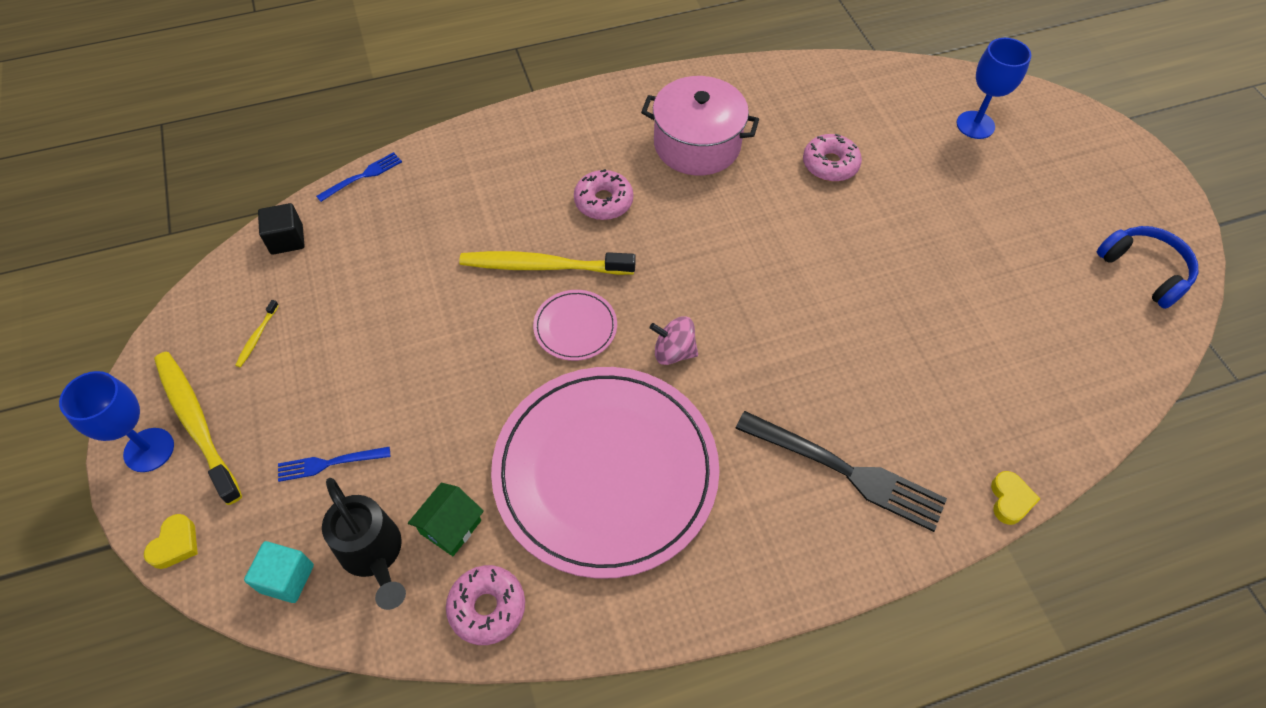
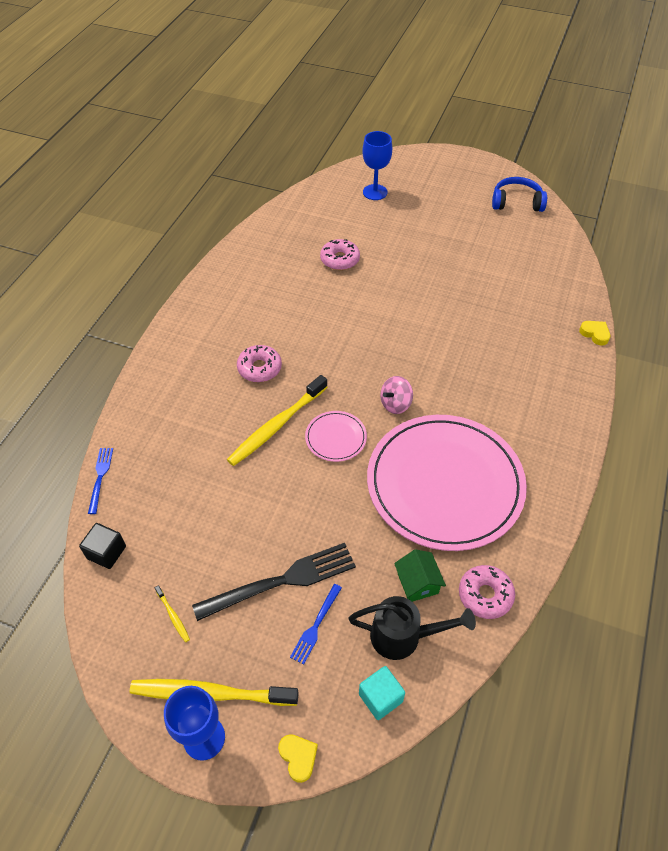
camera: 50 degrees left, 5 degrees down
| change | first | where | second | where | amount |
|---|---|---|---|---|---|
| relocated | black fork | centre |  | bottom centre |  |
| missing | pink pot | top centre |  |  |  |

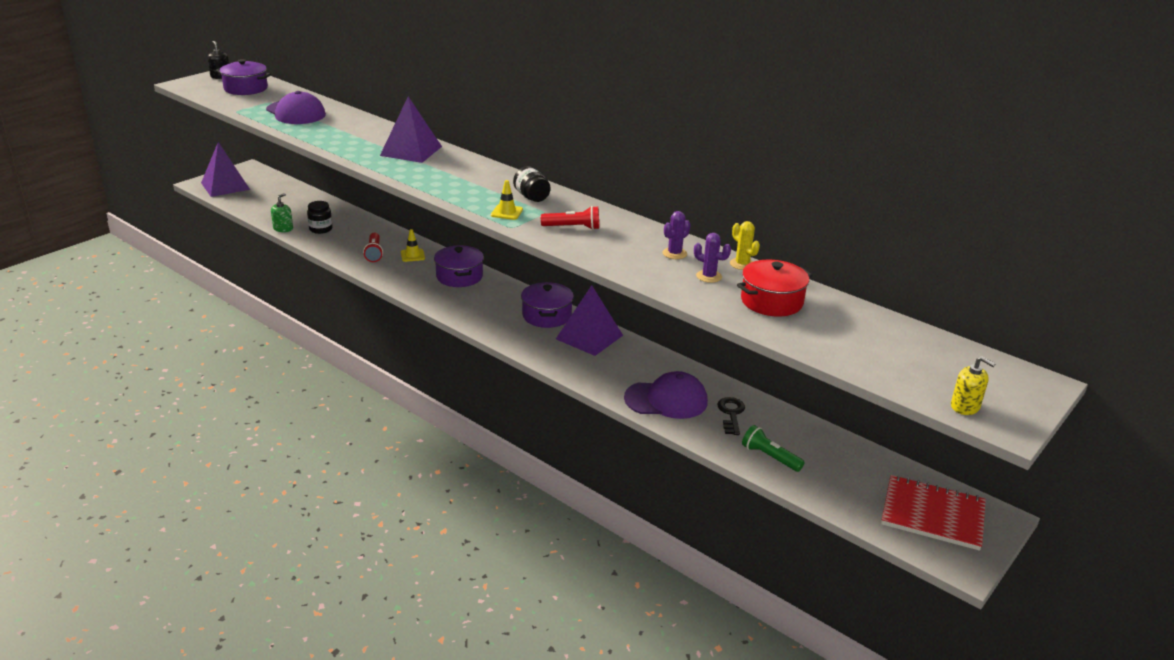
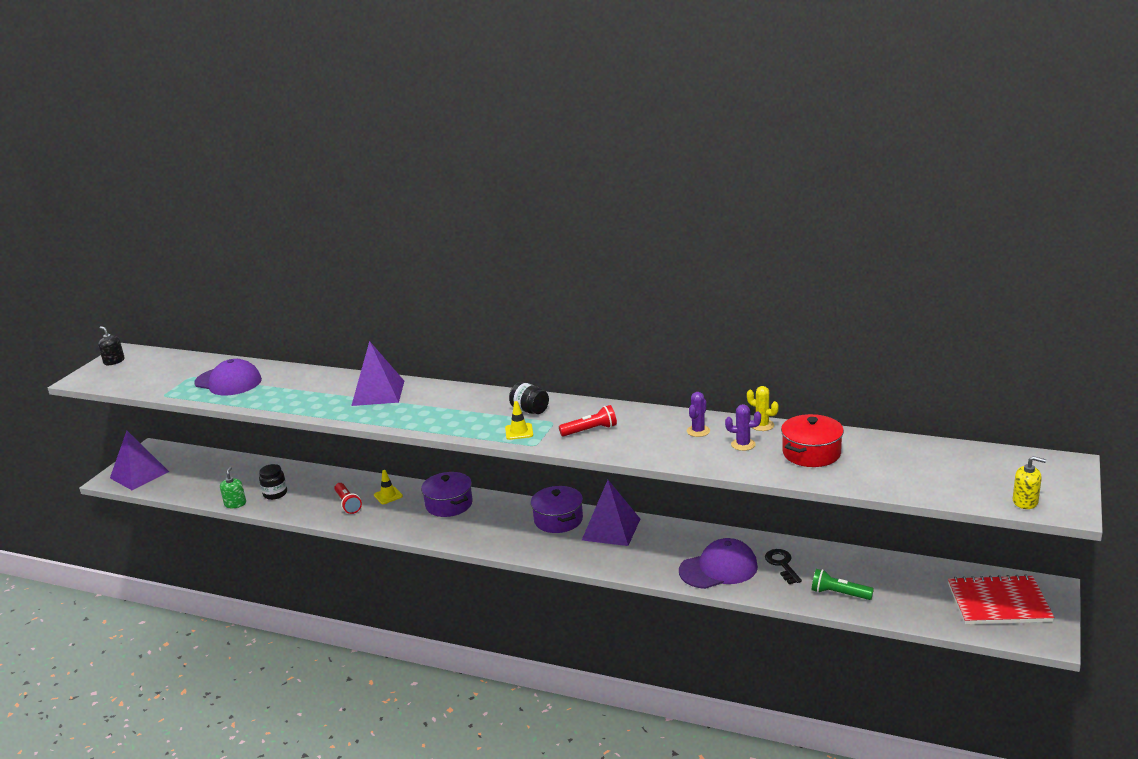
camera: 15 degrees left, 5 degrees down
| change | first | where | second | where | amount |
|---|---|---|---|---|---|
| missing | purple pot (no. 1 from left) | top left |  |  |  |

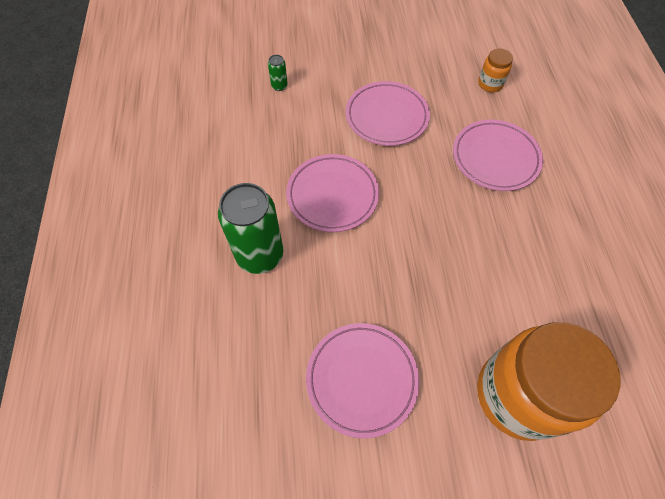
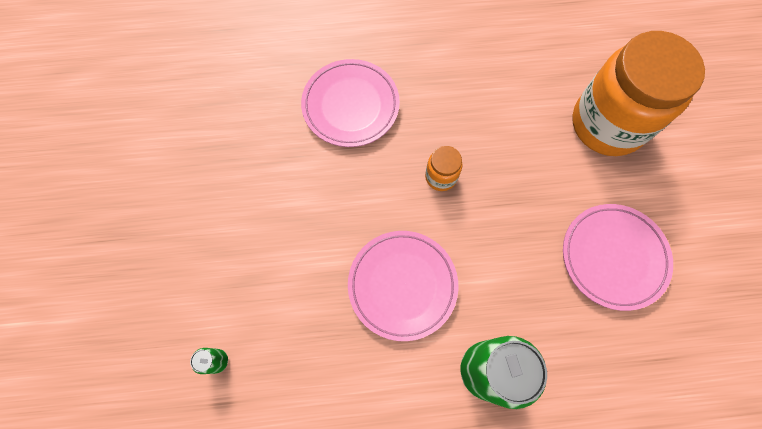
camera: 90 degrees left, 10 degrees up
| change | first | where | second | where | amount |
|---|---|---|---|---|---|
| relocated | orange jar (no. 1 from left) | top right |  | centre |  |
| missing | pink plate (no. 3 from left) | top centre |  |  |  |

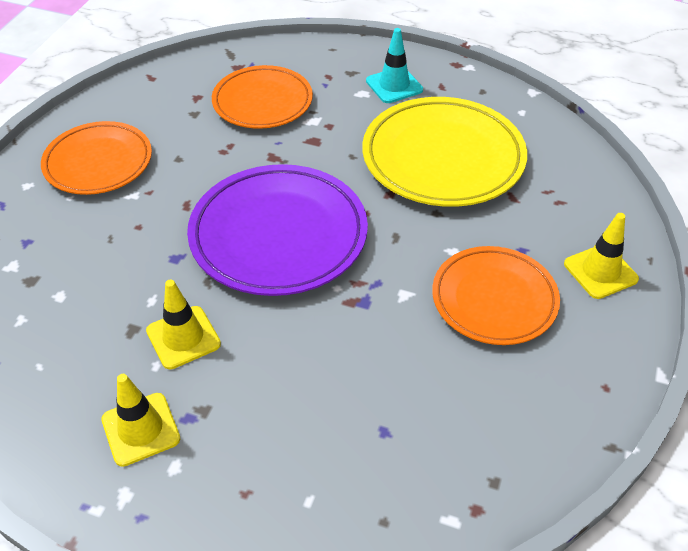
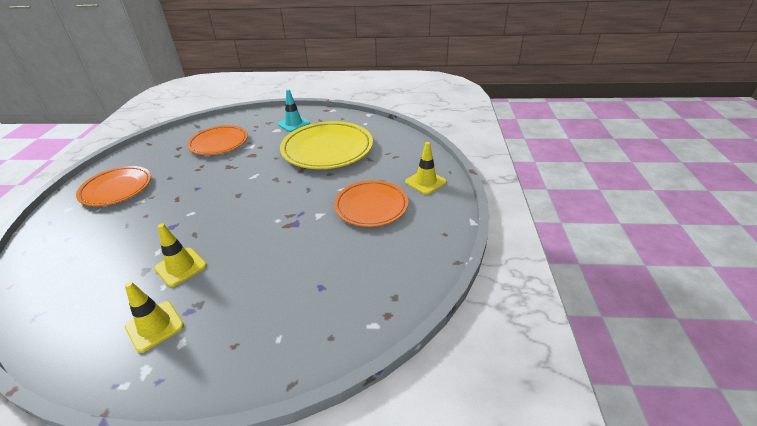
camera: 15 degrees left, 10 degrees down
| change | first | where | second | where | amount |
|---|---|---|---|---|---|
| missing | purple plate | centre |  |  |  |

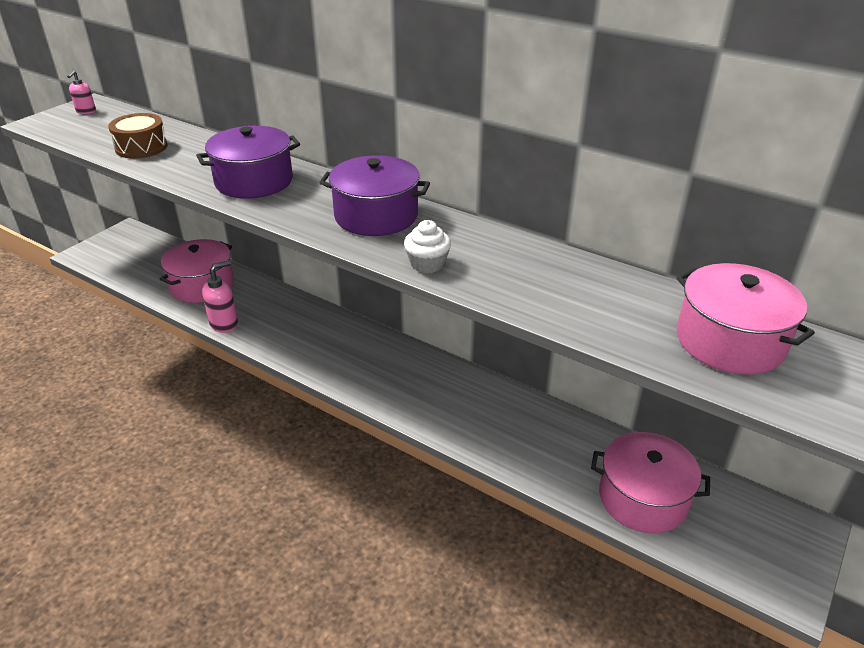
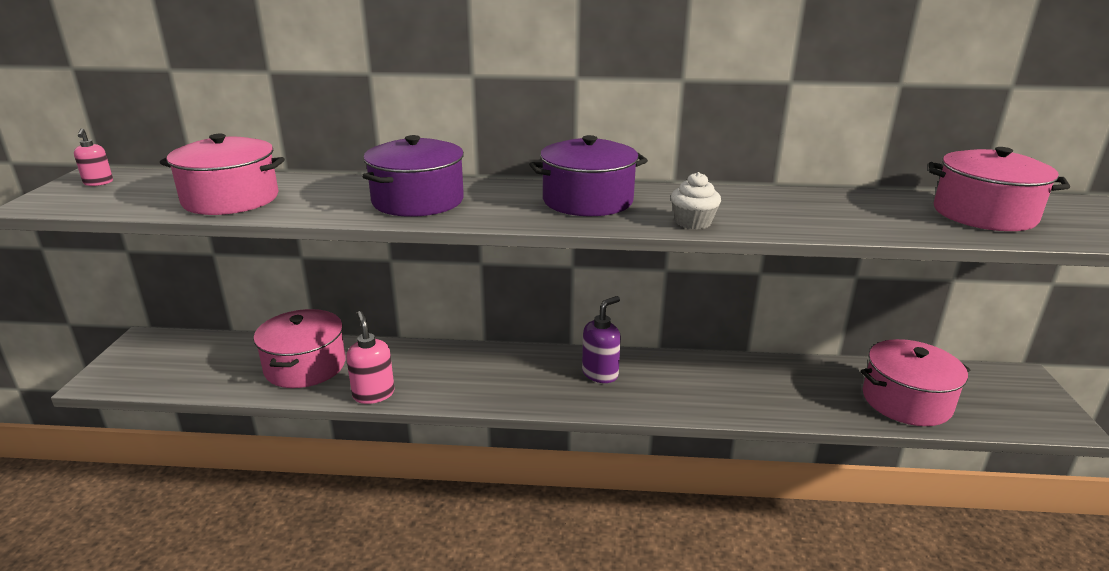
camera: 30 degrees left, 10 degrees down
| change | first | where | second | where | amount |
|---|---|---|---|---|---|
| exchanged | brown drum | top left | pink pot (no. 1 from left) | top left |  |
| spun | pink soap dispenser (no. 2 from left) | middle left |  | centre | 45 degrees counterclockwise |
| appeared |  |  | purple soap dispenser | centre |  |

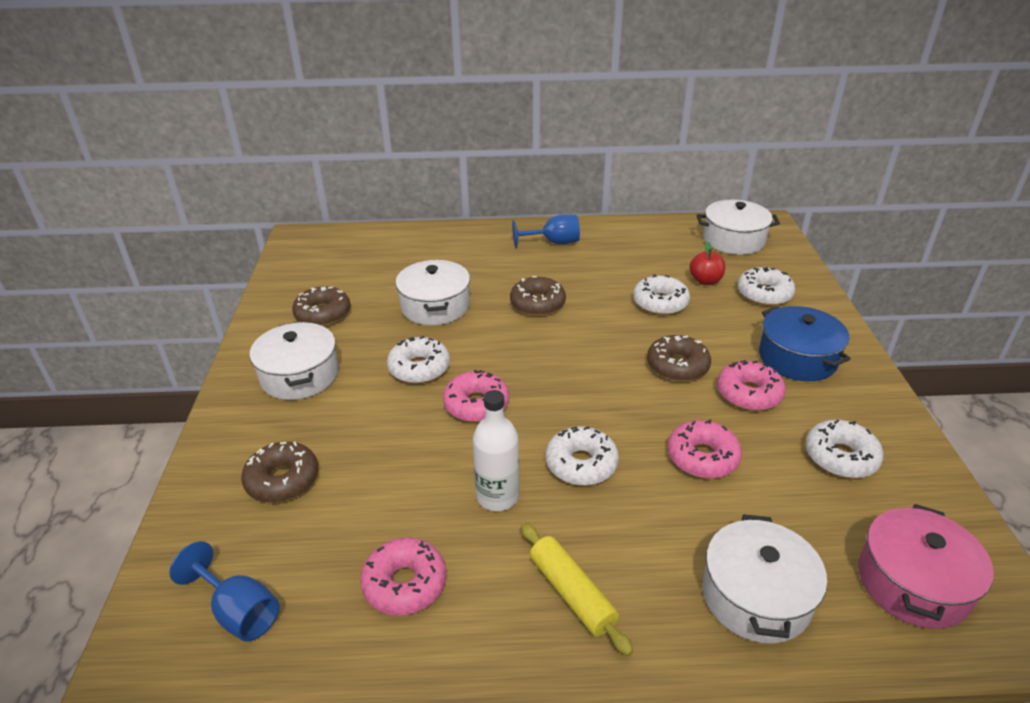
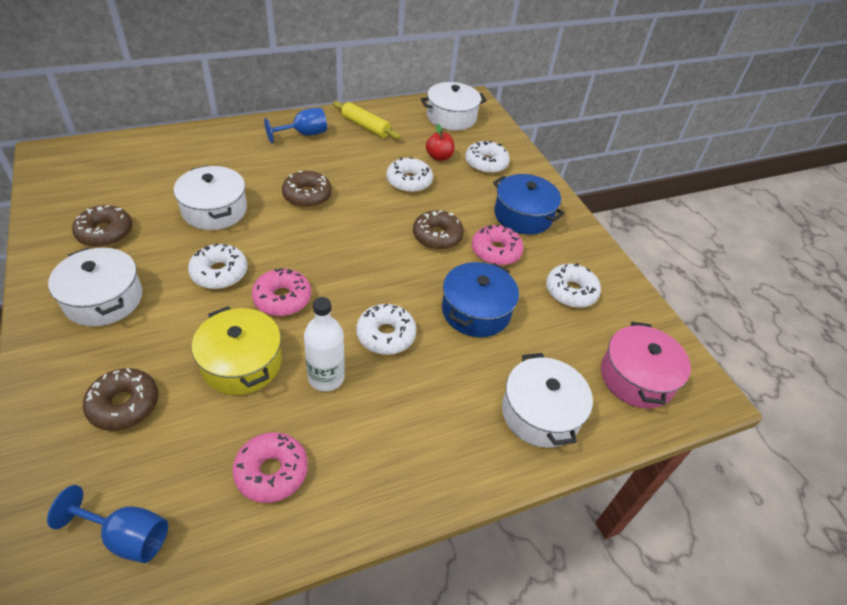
camera: 25 degrees left, 10 degrees up
| change | first | where | second | where | amount |
|---|---|---|---|---|---|
| appeared |  |  | yellow pot | middle left |  |
| relocated | yellow rolling pin | bottom centre |  | top centre |  |
| exchanged | pink donut (no. 3 from left) | middle right | blue pot (no. 1 from left) | centre |  |

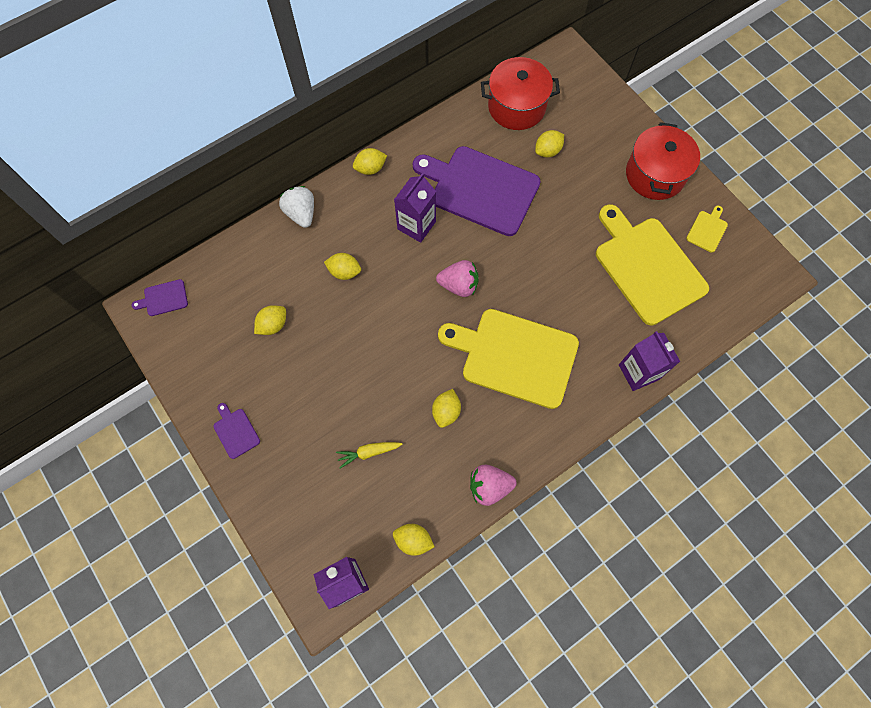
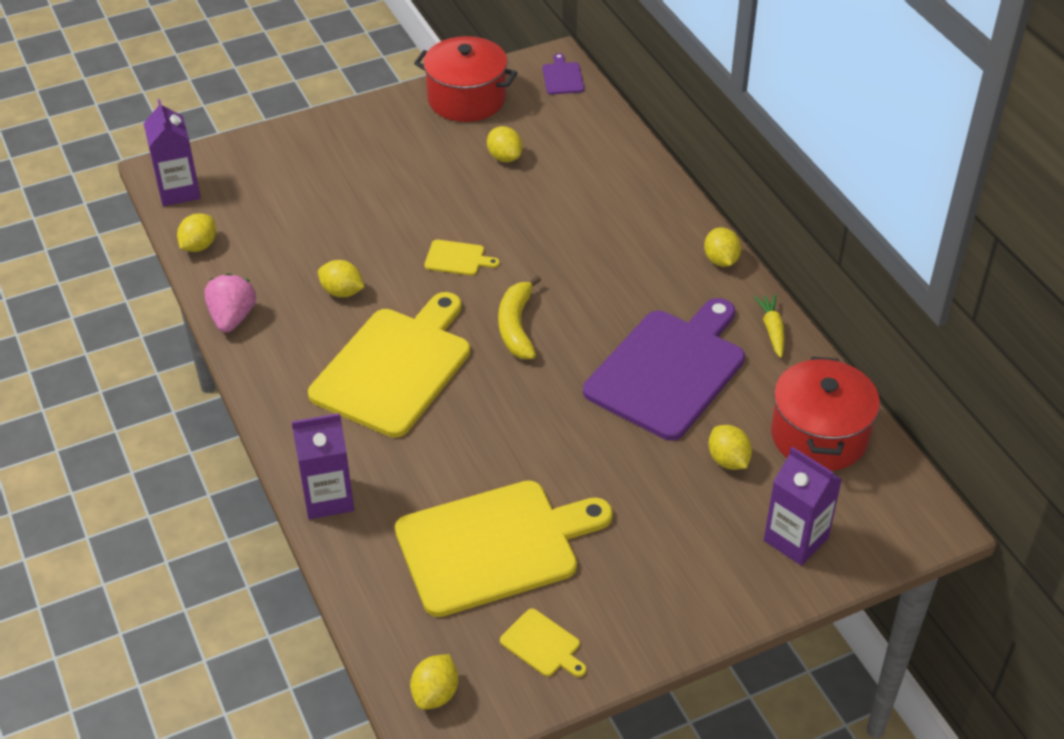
camera: 100 degrees right, 25 degrees down
| change | first | where | second | where | amount |
|---|---|---|---|---|---|
| relocated | yellow lemon (no. 2 from left in the first image) | centre | yellow lemon (no. 3 from left) | bottom centre |  |
| relocated | red pot (no. 2 from left in the first image) | top right | red pot (no. 1 from left) | top centre |  |
| appeared |  |  | yellow cutting board (no. 2 from left) | centre |  |
| exchanged | pink strawberry (no. 1 from left) | centre | yellow banana | centre |  |
| relocated | yellow carrot | centre |  | middle right |  |
| relocated | purple carton (no. 2 from left in the first image) | top centre | purple carton (no. 3 from left) | bottom right |  |
| missing | purple cutting board (no. 2 from left) | middle left |  |  |  |
| missing | white strawberry | top centre |  |  |  |

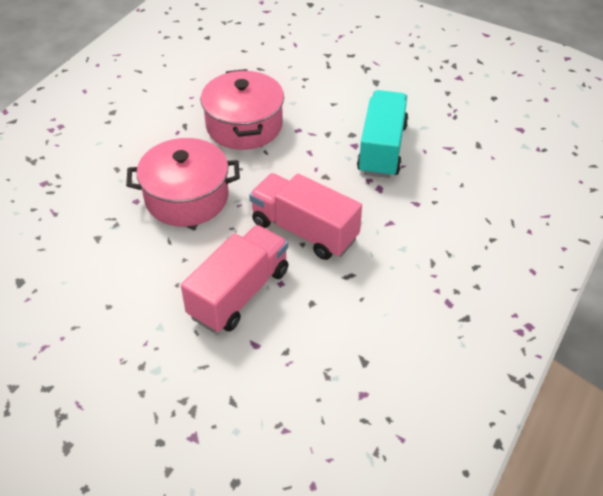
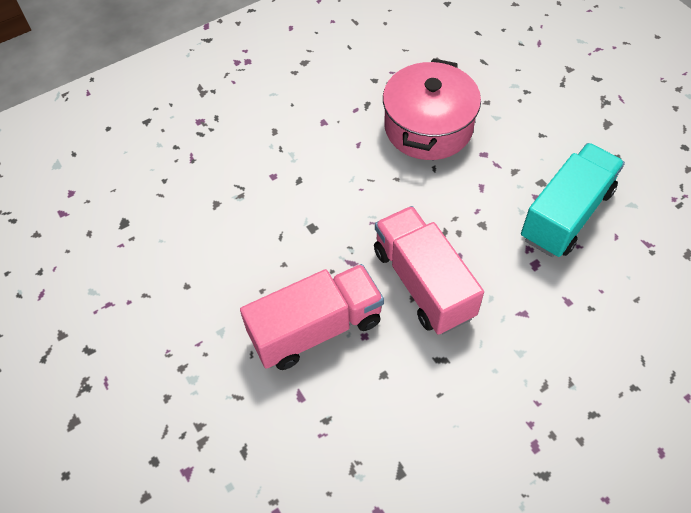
camera: 30 degrees right, 10 degrees up
| change | first | where | second | where | amount |
|---|---|---|---|---|---|
| missing | pink pot (no. 1 from left) | middle left |  |  |  |

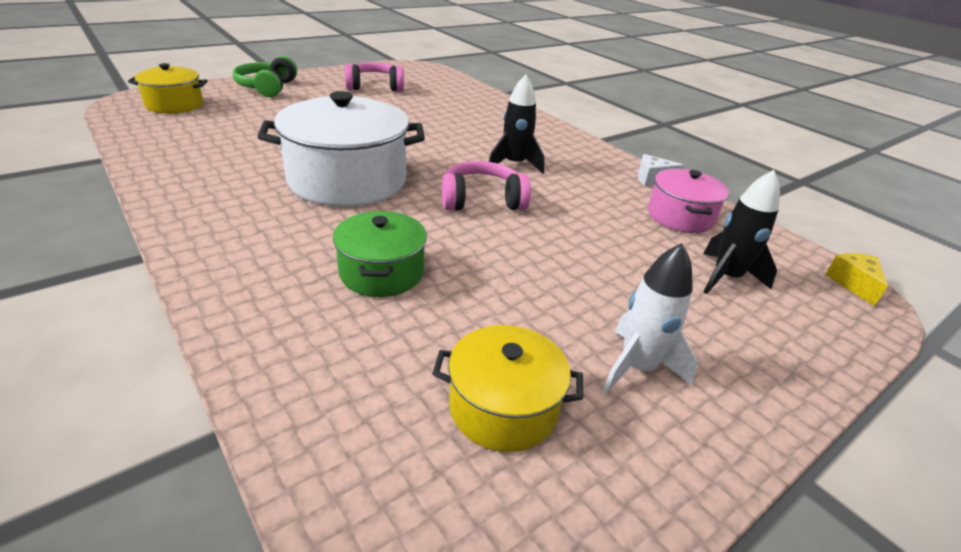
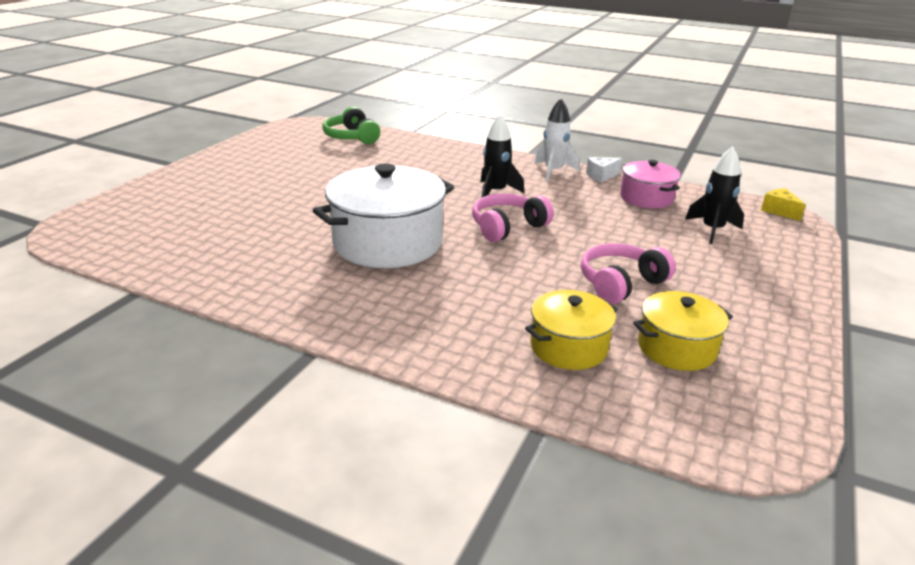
camera: 25 degrees left, 5 degrees down
| change | first | where | second | where | amount |
|---|---|---|---|---|---|
| relocated | green headphones | top left |  | top centre |  |
| relocated | yellow pot (no. 1 from left) | top left |  | centre |  |
| relocated | white rocket | middle right |  | top centre |  |
| relocated | pink headphones (no. 1 from left in the first image) | top centre | pink headphones (no. 2 from left) | middle right |  |
| missing | green pot | centre |  |  |  |

